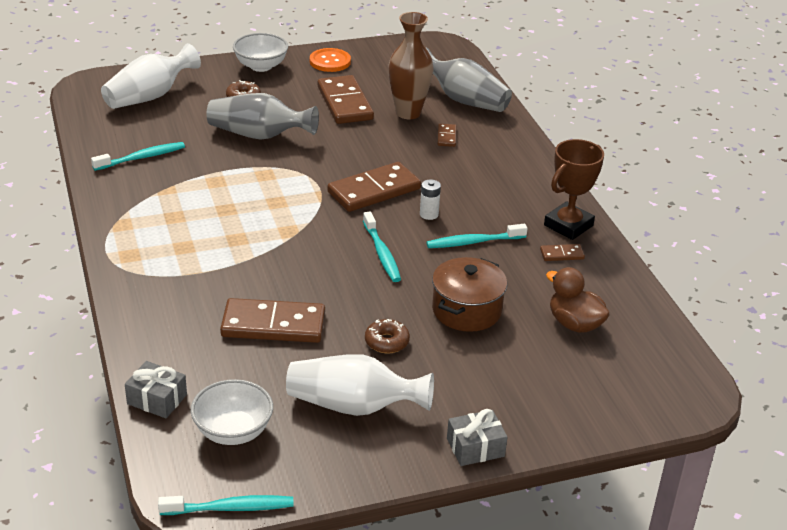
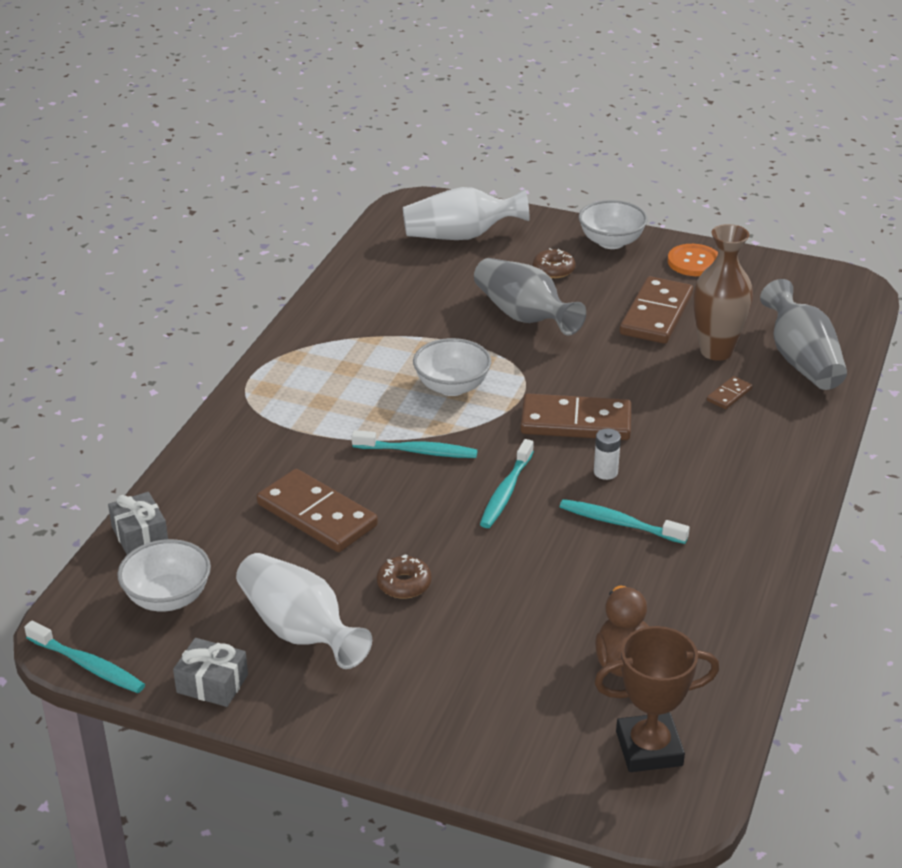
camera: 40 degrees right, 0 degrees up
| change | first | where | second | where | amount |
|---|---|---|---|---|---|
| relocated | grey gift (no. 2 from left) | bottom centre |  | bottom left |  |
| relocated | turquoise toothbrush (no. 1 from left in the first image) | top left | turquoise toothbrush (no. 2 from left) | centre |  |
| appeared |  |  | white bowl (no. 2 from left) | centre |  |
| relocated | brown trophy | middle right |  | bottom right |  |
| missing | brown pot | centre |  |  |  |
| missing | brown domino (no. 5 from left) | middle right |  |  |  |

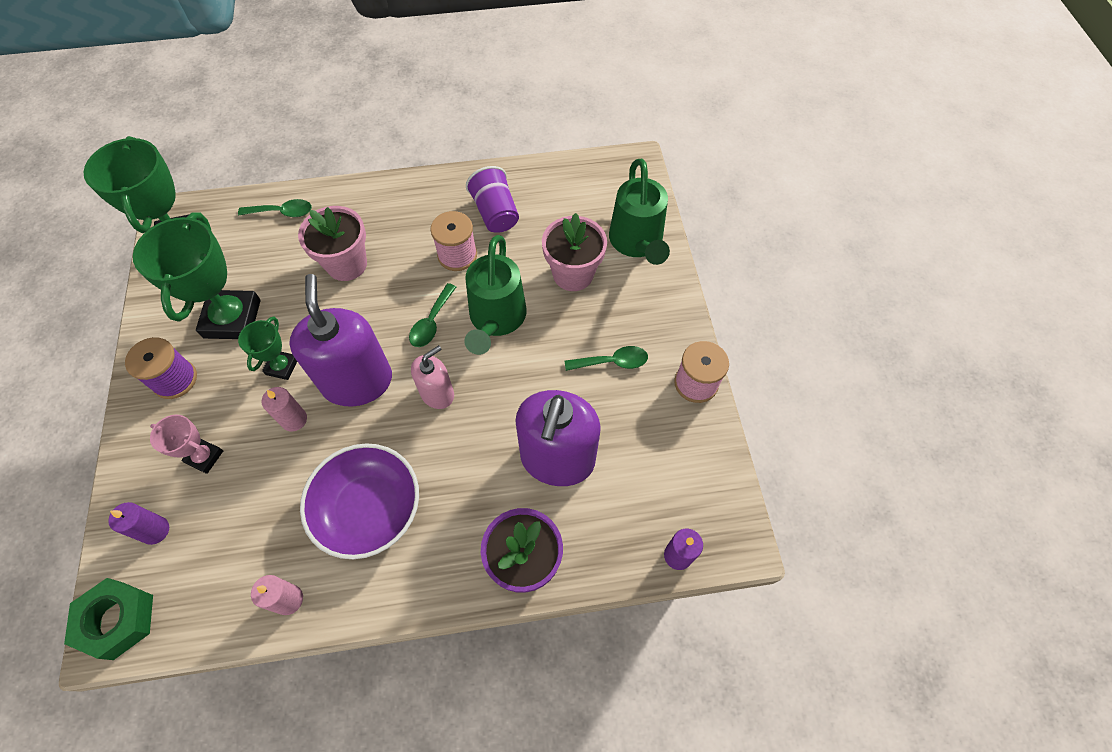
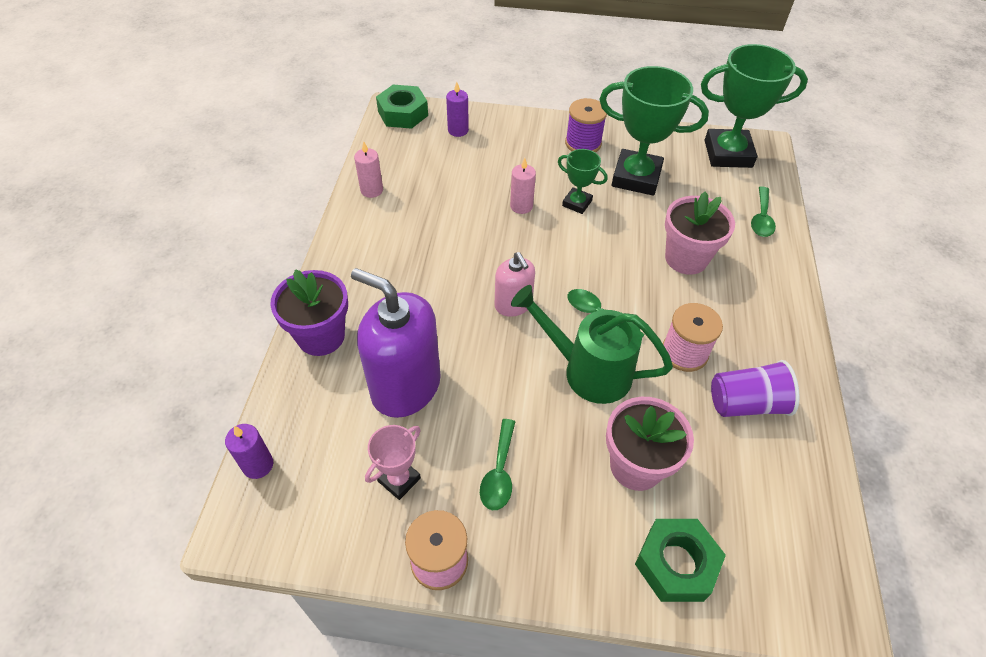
camera: 105 degrees right, 10 degrees down
| change | first | where | second | where | amount |
|---|---|---|---|---|---|
| relocated | pink trophy | middle left |  | bottom centre |  |
| exchanged | green watering can (no. 2 from left) | top centre | green nut (no. 2 from left) | bottom right |  |
| missing | purple soap dispenser (no. 1 from left) | middle left |  |  |  |
| missing | purple bowl | middle left |  |  |  |

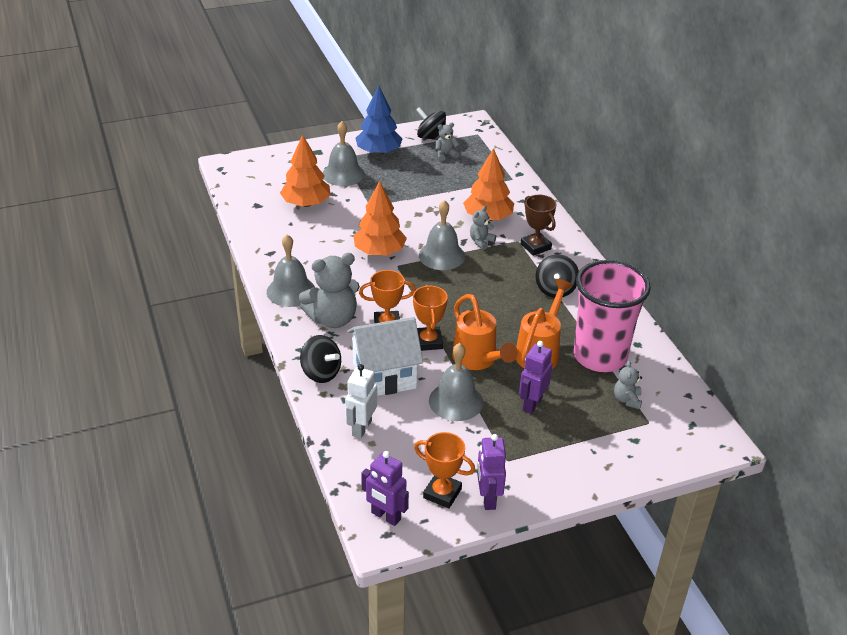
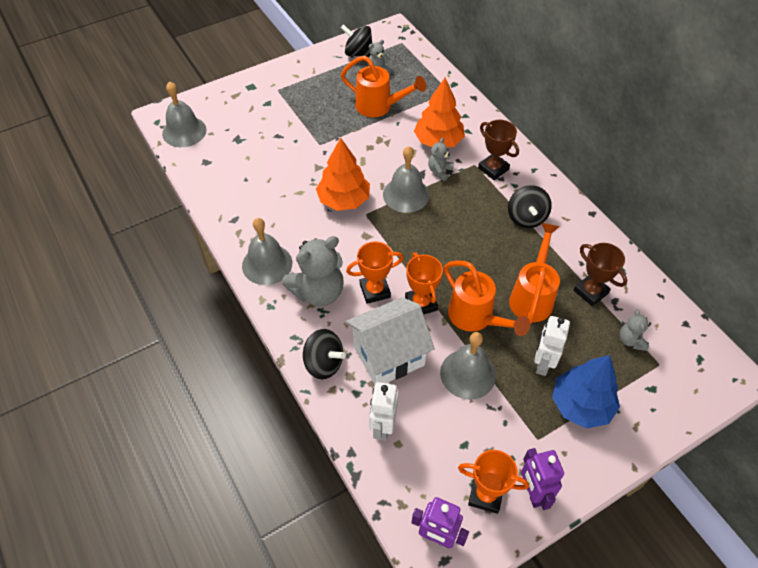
camera: 10 degrees left, 15 degrees up
| change | first | where | second | where | amount |
|---|---|---|---|---|---|
| relocated | grey bell (no. 2 from left in the first image) | top centre | grey bell (no. 1 from left) | top left |  |
| appeared |  |  | orange watering can (no. 1 from left) | top centre |  |
| colour | purple robot (no. 3 from left) | centre | white robot (no. 2 from left) | middle right |  |
| relocated | blue tree | top centre |  | bottom right |  |
| exchanged | pink cup | middle right | brown trophy (no. 2 from left) | middle right |  |
| missing | orange tree (no. 1 from left) | top centre |  |  |  |

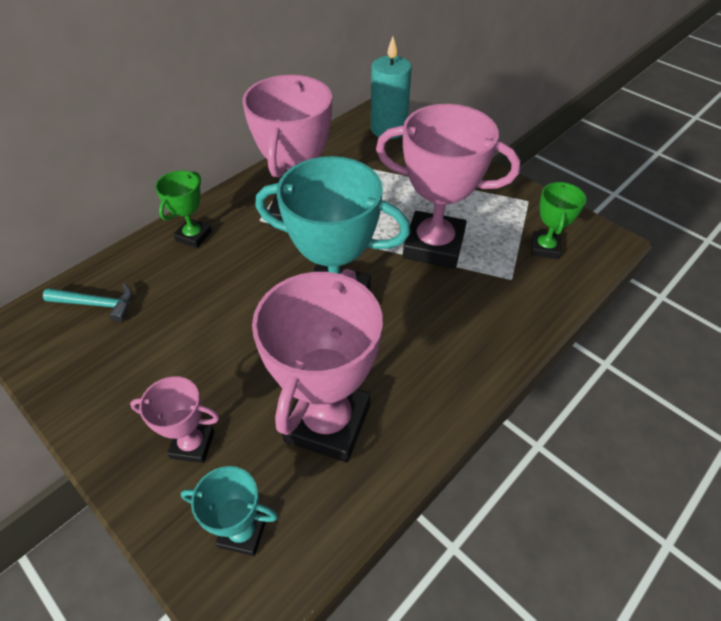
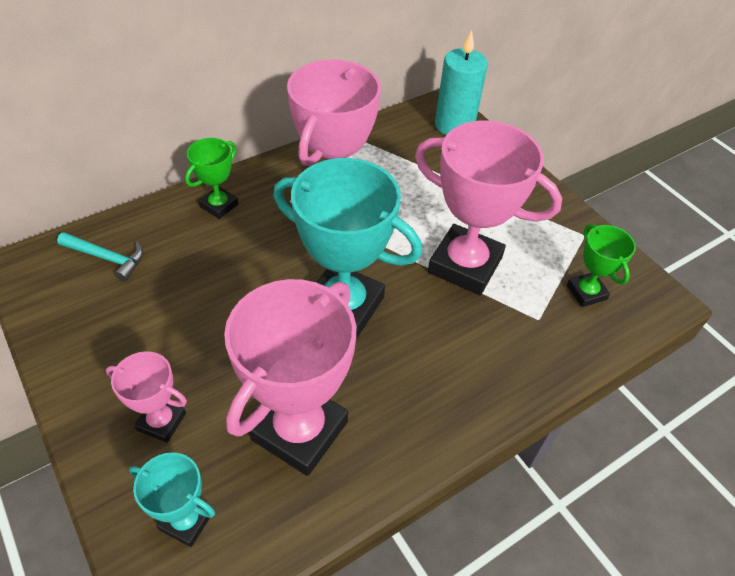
camera: 10 degrees right, 0 degrees up
| change | first | where | second | where | amount |
|---|---|---|---|---|---|
| spun | green trophy (no. 2 from left) | middle right |  | middle right | 45 degrees counterclockwise |

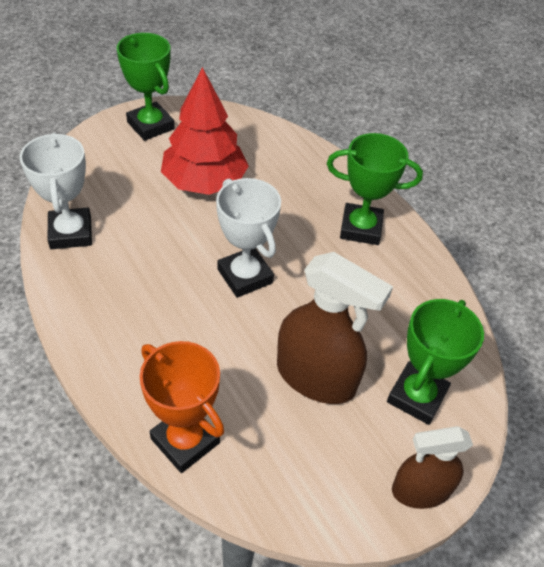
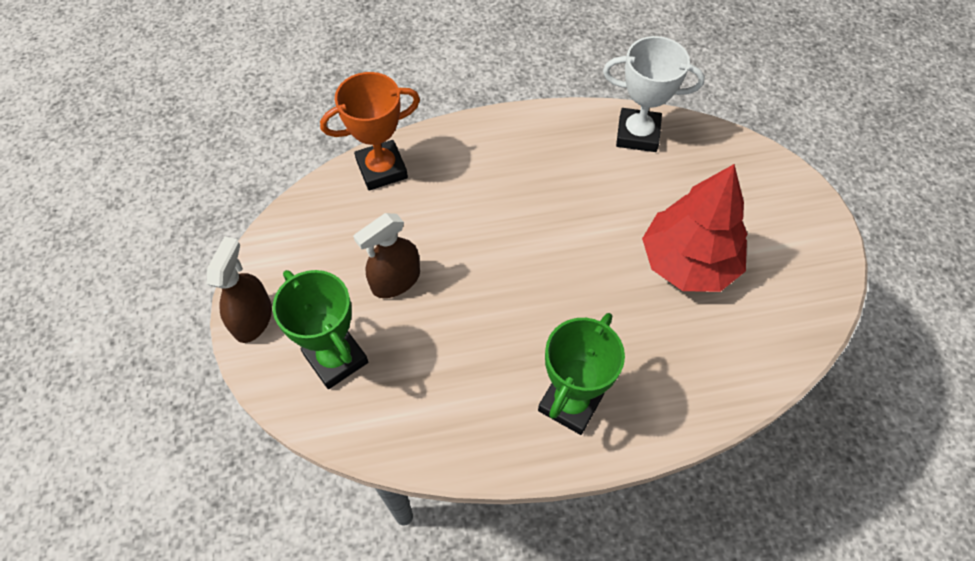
camera: 115 degrees right, 10 degrees up
| change | first | where | second | where | amount |
|---|---|---|---|---|---|
| size | brown spray bottle (no. 1 from left in the first image) | centre | brown spray bottle (no. 2 from left) | centre | x0.64 |
| missing | green trophy (no. 1 from left) | top left |  |  |  |
| missing | white trophy (no. 2 from left) | centre |  |  |  |

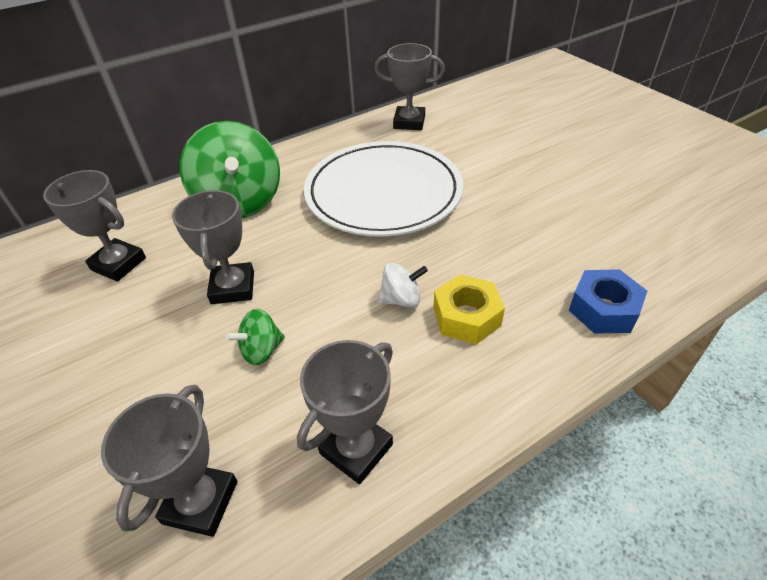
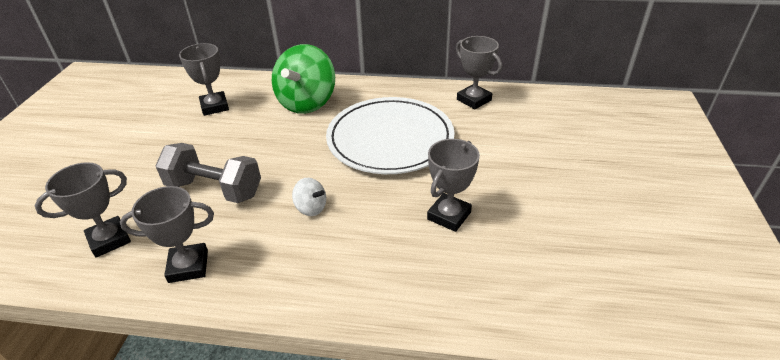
camera: 40 degrees right, 5 degrees down
| change | first | where | second | where | amount |
|---|---|---|---|---|---|
| exchanged | green spinning top (no. 2 from left) | middle left | grey dumbbell | middle left |  |
| relocated | grey trophy (no. 3 from left in the first image) | middle left | grey trophy (no. 4 from left) | centre |  |
| missing | yellow nut | centre |  |  |  |
| missing | blue nut | middle right |  |  |  |

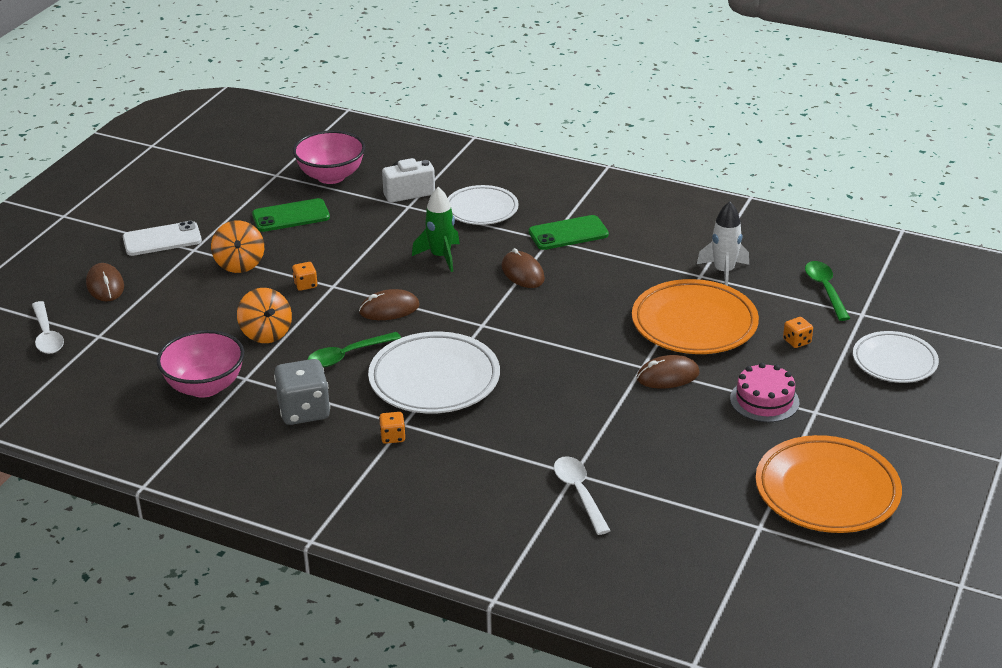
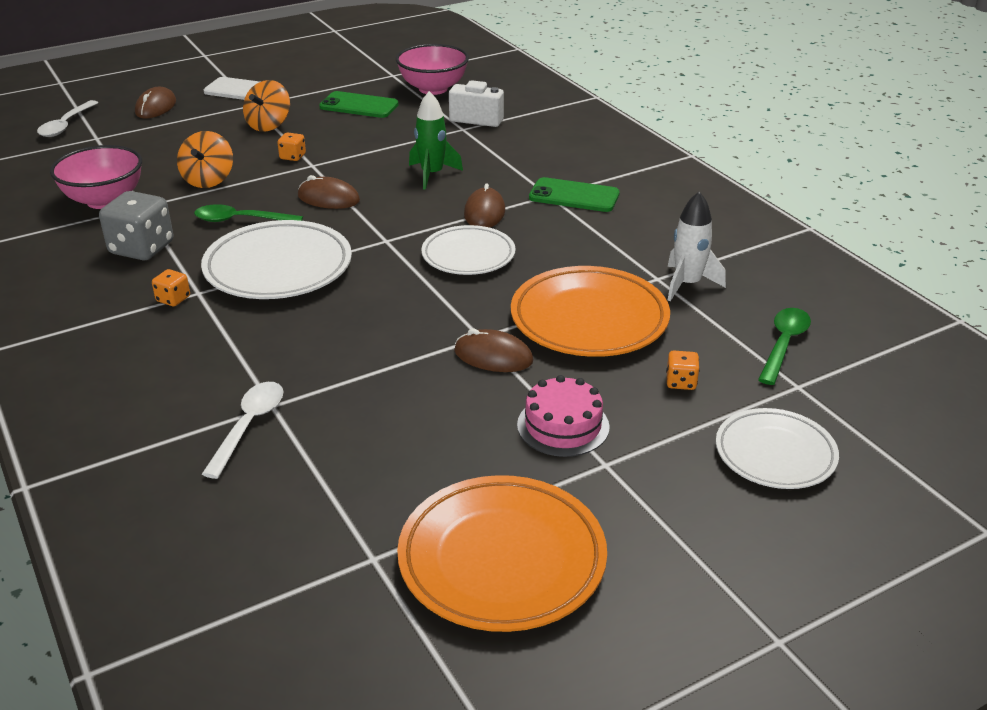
camera: 35 degrees right, 0 degrees up
| change | first | where | second | where | amount |
|---|---|---|---|---|---|
| relocated | white plate (no. 2 from left) | top centre |  | centre |  |

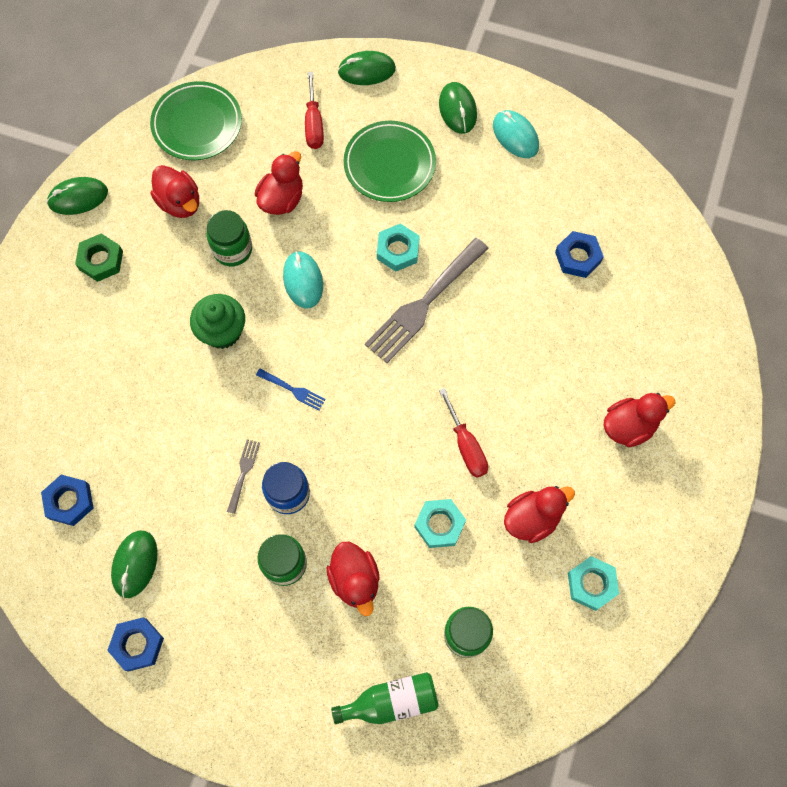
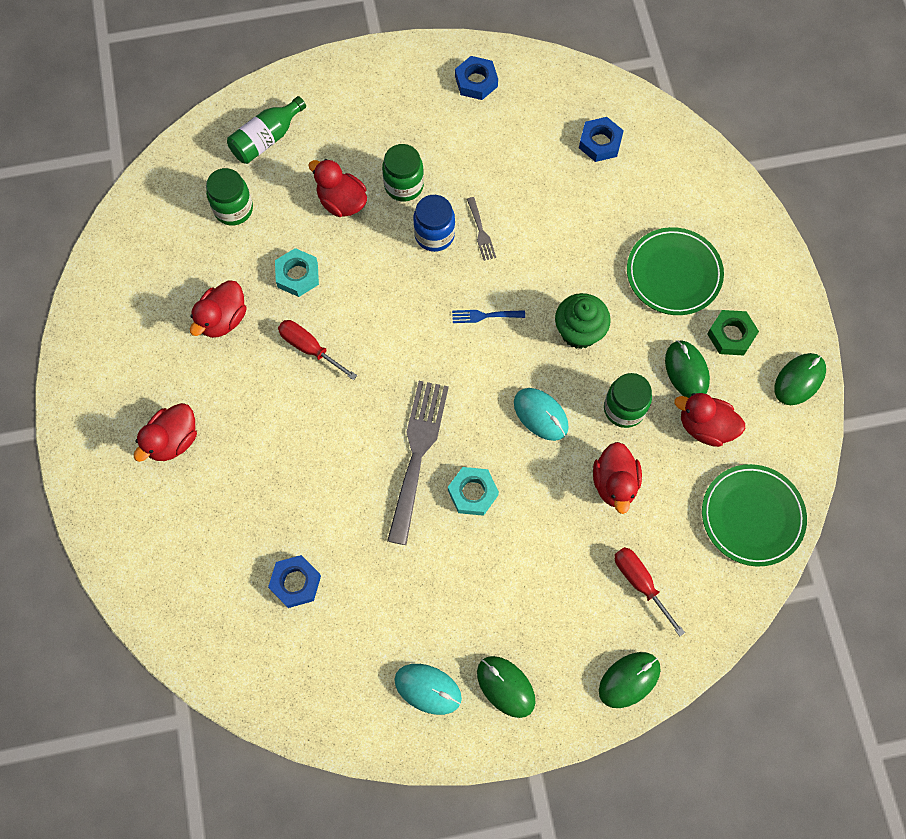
camera: 150 degrees right, 0 degrees up
| change | first | where | second | where | amount |
|---|---|---|---|---|---|
| relocated | green plate (no. 2 from left in the first image) | top centre | green plate (no. 1 from left) | top right |  |
| relocated | green mouse (no. 2 from left in the first image) | bottom left | green mouse (no. 3 from left) | middle right |  |
| missing | turquoise nut (no. 3 from left) | bottom right |  |  |  |

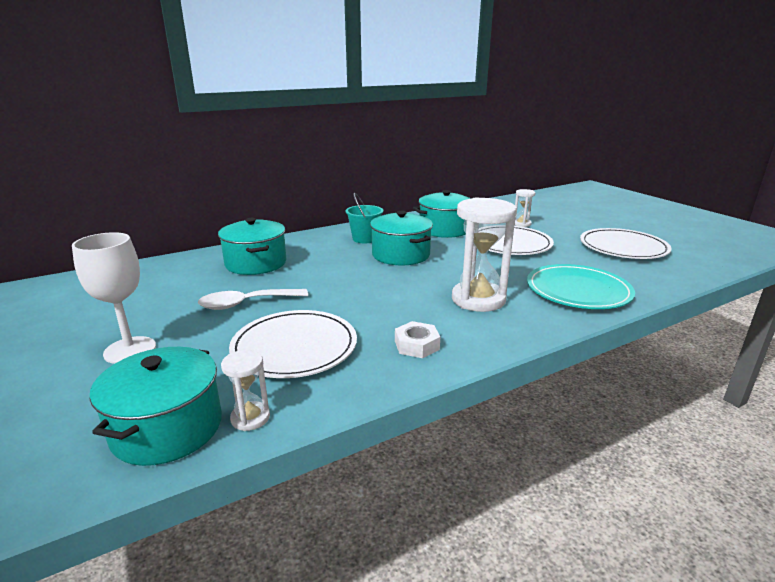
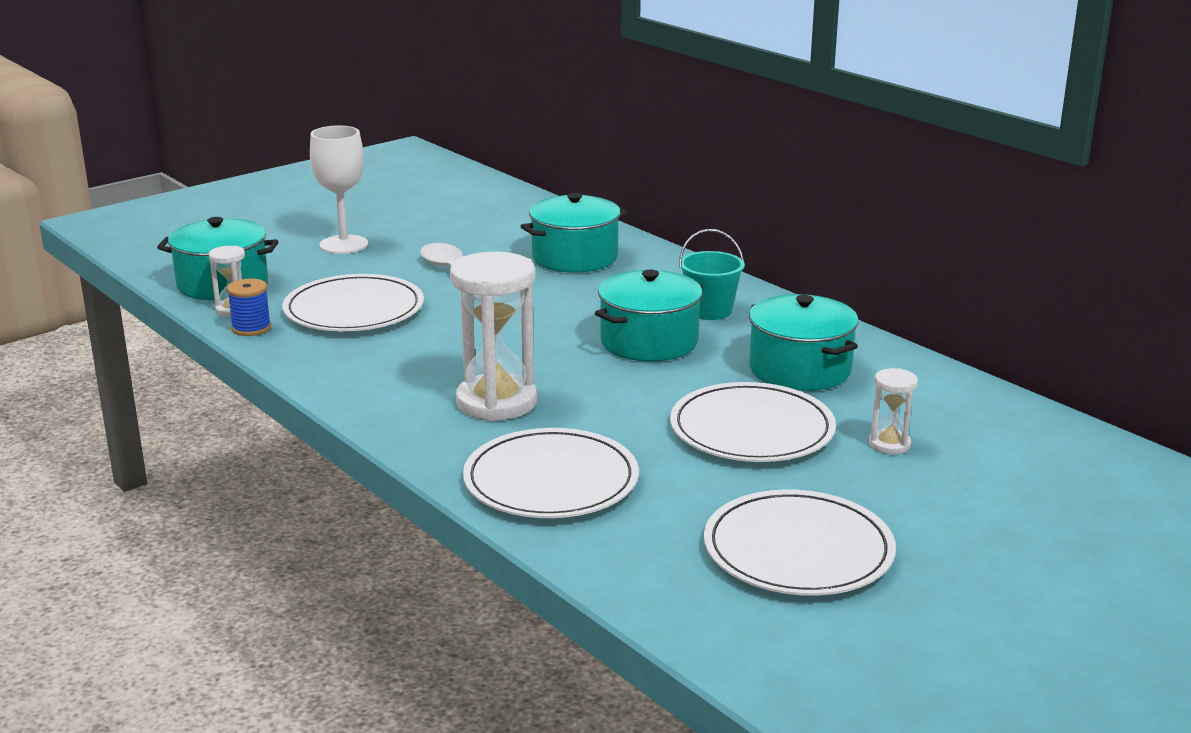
camera: 80 degrees right, 0 degrees up
| change | first | where | second | where | amount |
|---|---|---|---|---|---|
| appeared |  |  | blue spool | middle left |  |
| colour | turquoise plate | middle right | white plate (no. 2 from left) | centre |  |
| missing | white nut | centre |  |  |  |

